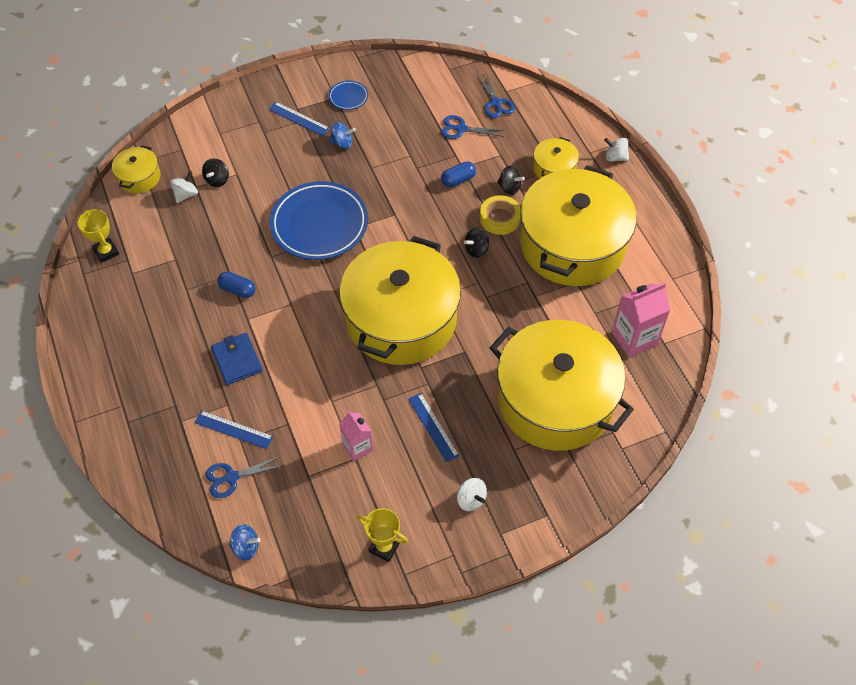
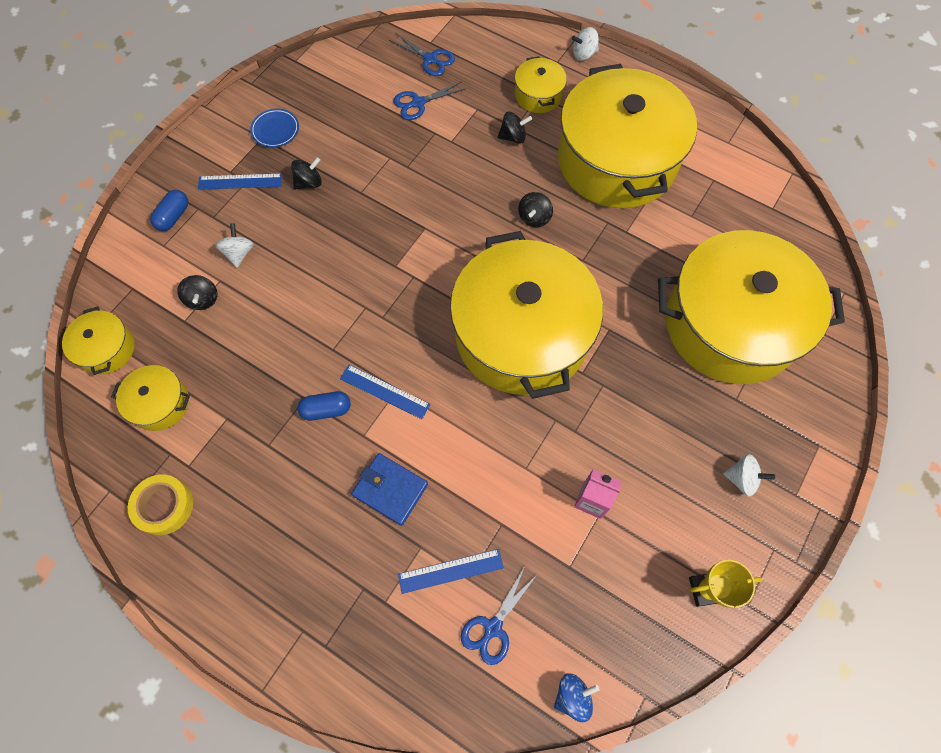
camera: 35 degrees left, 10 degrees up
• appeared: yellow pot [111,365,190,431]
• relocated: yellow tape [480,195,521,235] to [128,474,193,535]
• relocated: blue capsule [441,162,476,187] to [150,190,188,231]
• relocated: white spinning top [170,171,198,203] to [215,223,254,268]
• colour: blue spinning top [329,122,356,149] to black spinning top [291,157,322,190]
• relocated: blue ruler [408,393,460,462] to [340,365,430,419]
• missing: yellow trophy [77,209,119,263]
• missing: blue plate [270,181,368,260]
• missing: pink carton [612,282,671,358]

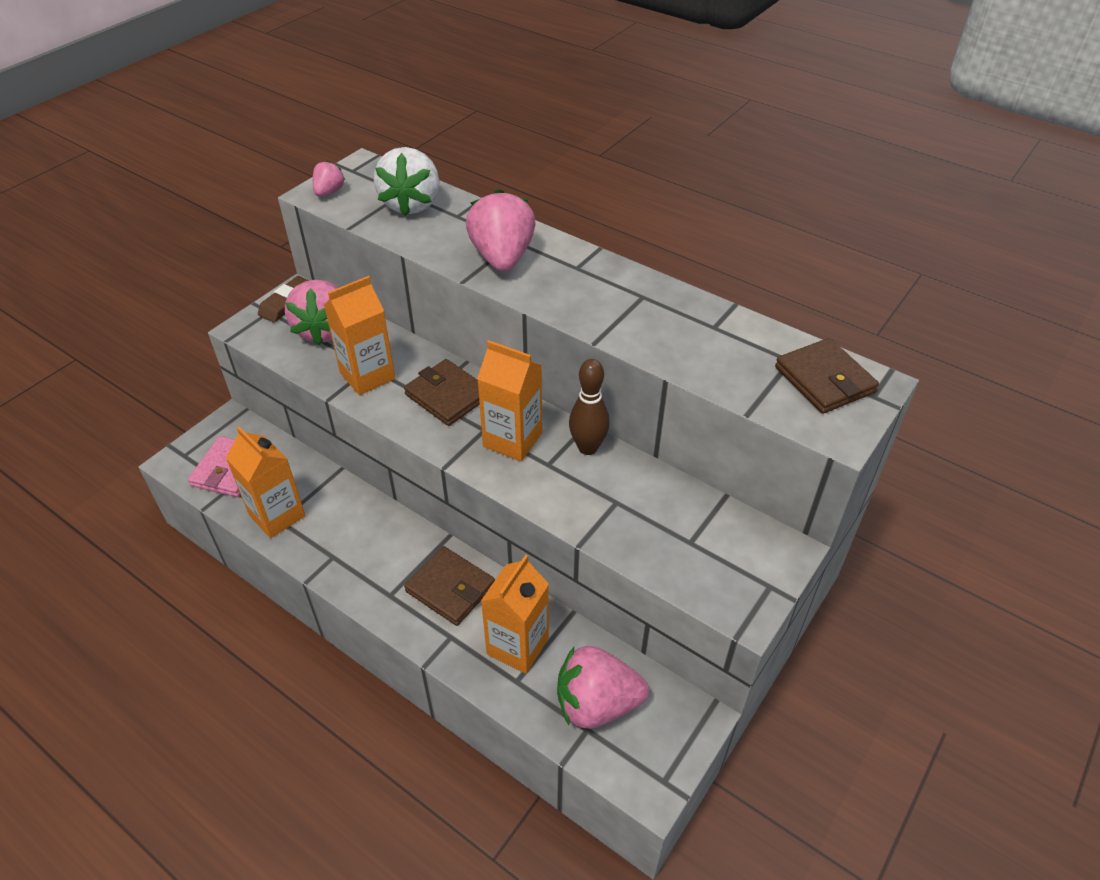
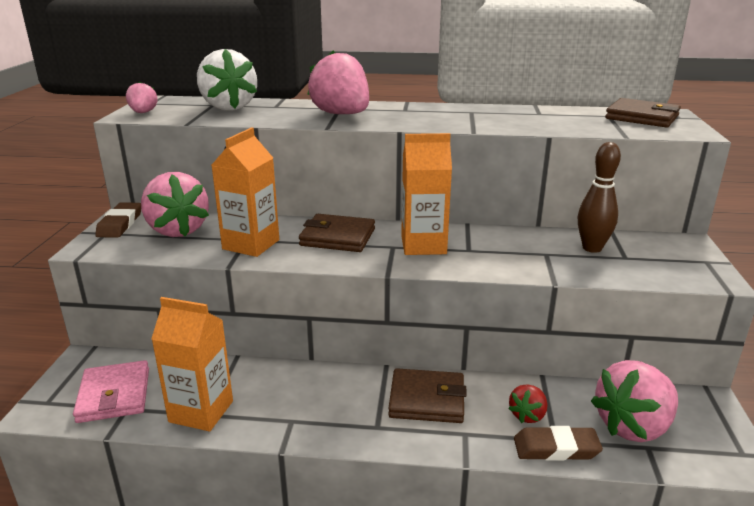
camera: 30 degrees left, 20 degrees down
• exchanged: orange carton [481,555,549,674] to red strawberry [508,384,547,423]
• appeared: brown eraser [514,426,603,461]
• relocated: brown bowling pin [569,359,610,455] to [578,142,621,253]

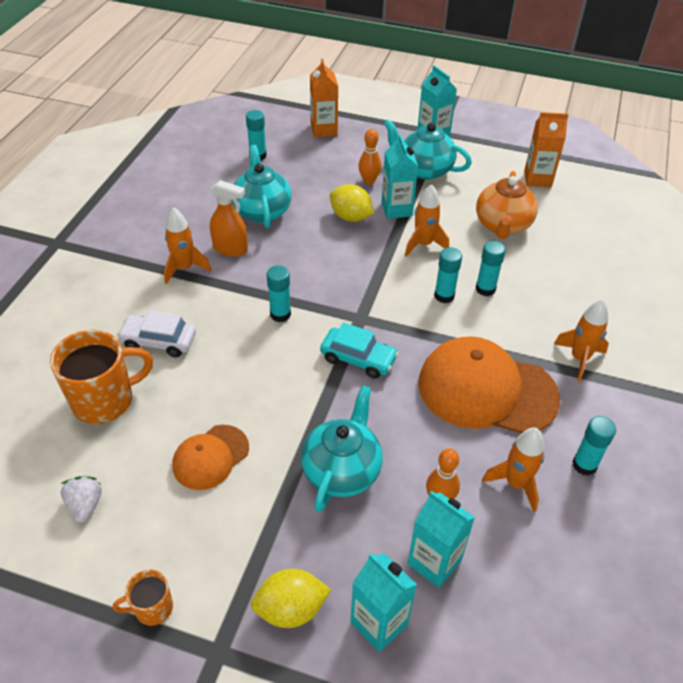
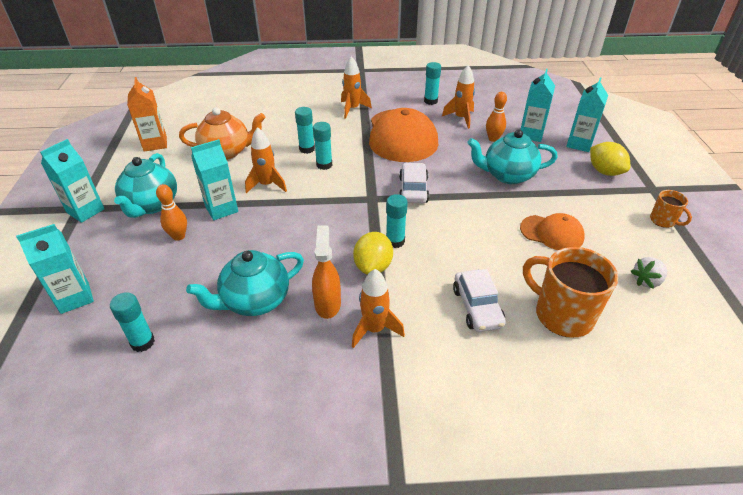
camera: 110 degrees left, 5 degrees down
• colour: orange carton [310,58,338,137] to turquoise carton [16,224,94,314]
• relocated: yellow lemon [330,184,374,222] to [353,232,393,275]
• colour: turquoise car [320,323,399,379] to white car [399,163,429,203]

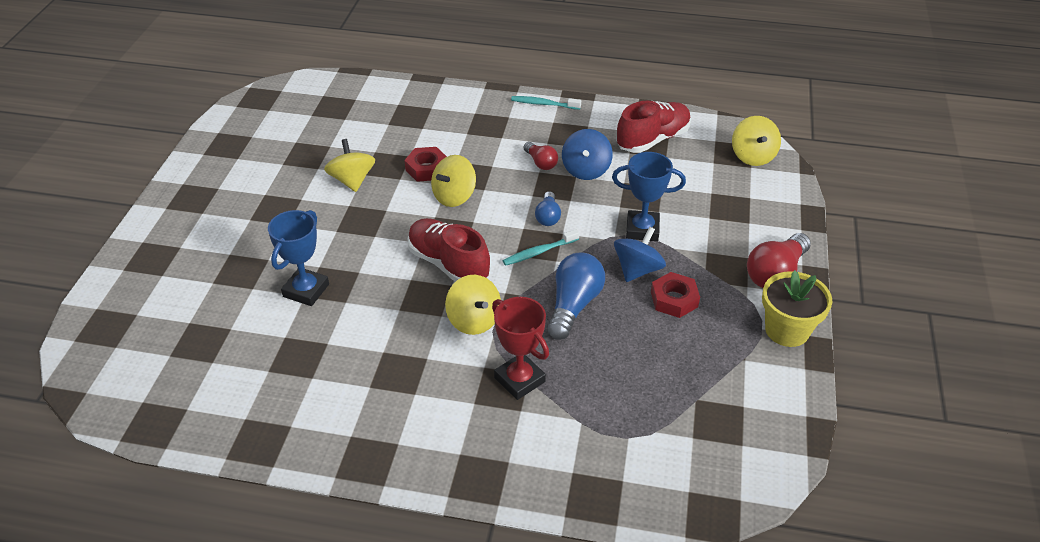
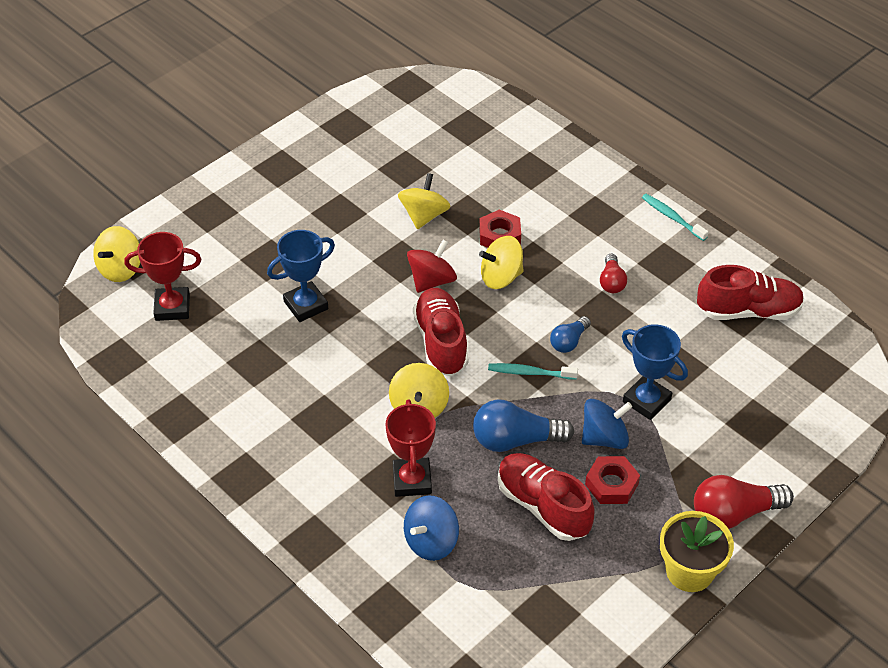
camera: 35 degrees right, 5 degrees up
• relocated: yellow spinning top [732,116,781,166] to [93,226,141,282]
• appeared: red trophy [124,232,201,321]
• relocated: blue spinning top [562,129,613,180] to [404,495,459,561]
• appeared: red spinning top [407,239,457,293]
• spun: blue light bulb [547,253,605,340] = [473,400,574,452] 150 degrees counterclockwise
• appeared: red shoe [498,453,595,541]

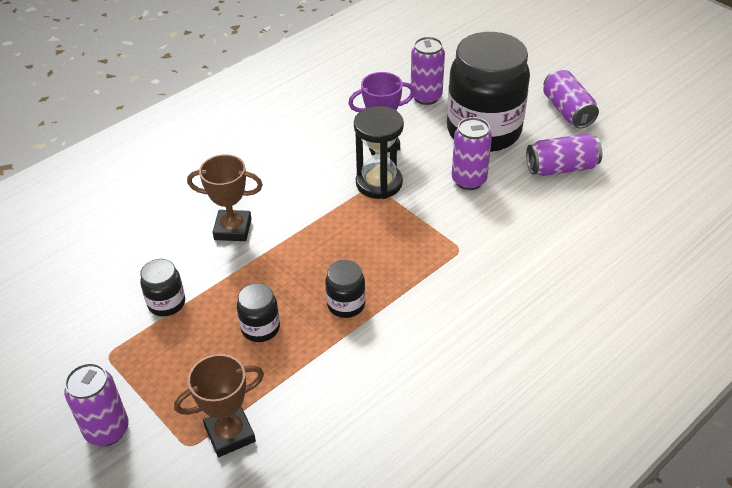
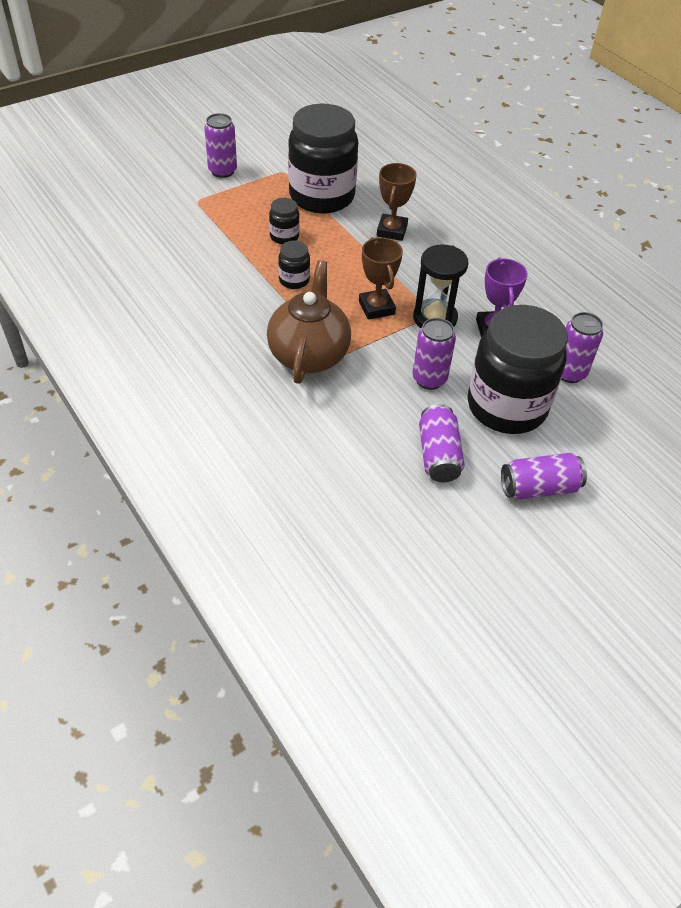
camera: 95 degrees right, 5 degrees up
• appeared: brown teapot [267,260,351,384]
• size: black jar [140,259,185,316] = [288,104,358,214] x2.36
• relocated: brown trophy [174,354,264,457] to [359,237,403,320]

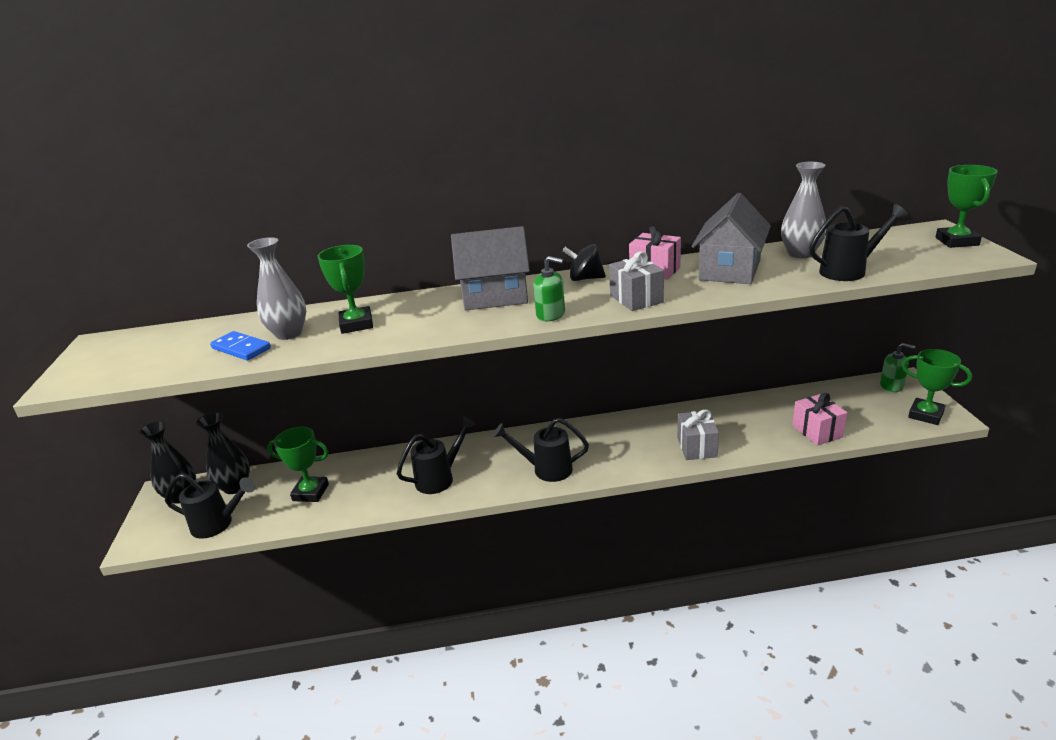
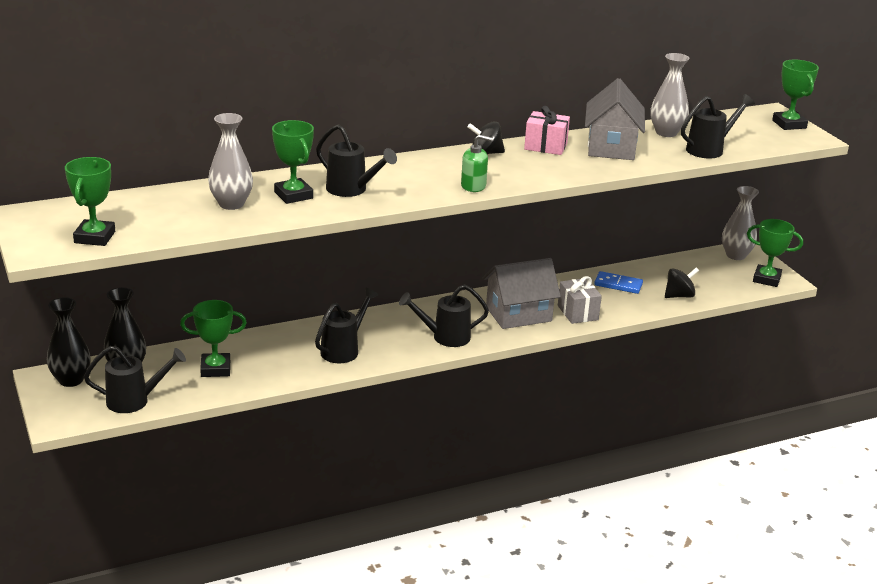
camera: 20 degrees left, 0 degrees up
• appeared: green trophy [65,157,115,246]
• appeared: black watering can [316,124,397,197]
• relocated: grey house [451,226,530,310] to [483,258,561,329]
• relocated: blue domino [210,331,271,360] to [594,271,643,294]
• exchanged: pink gift [792,393,847,446] to black spinning top [665,268,699,298]
• exchanged: green soap dispenser [880,343,915,392] to grey vase [722,186,759,260]
• missing: grey gift [609,251,664,311]

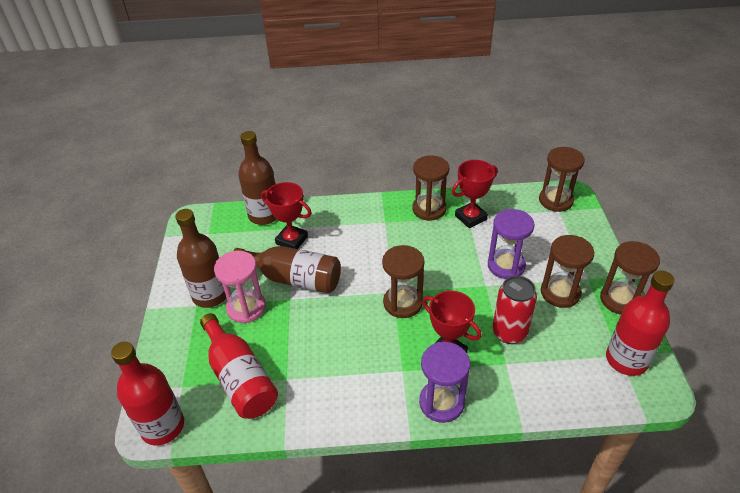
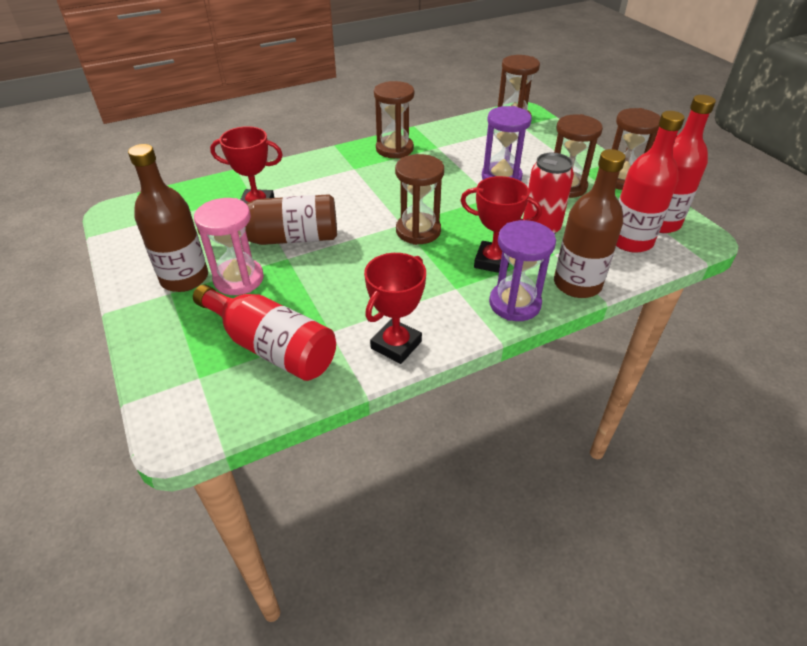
camera: 25 degrees left, 0 degrees up
• relocated: red trophy [452,160,498,228] to [364,253,426,364]
• relocated: brown bottle [238,131,276,225] to [554,149,626,298]
• relocated: red bottle [111,342,184,446] to [616,111,685,253]

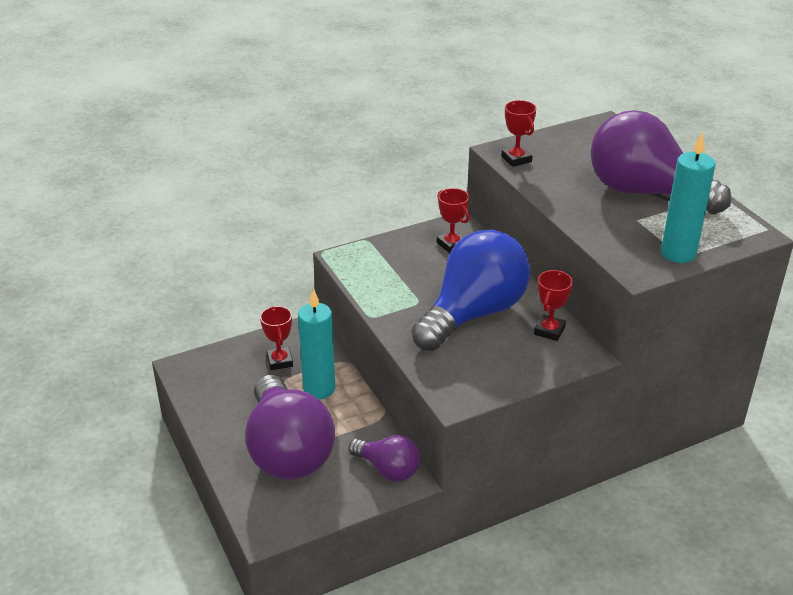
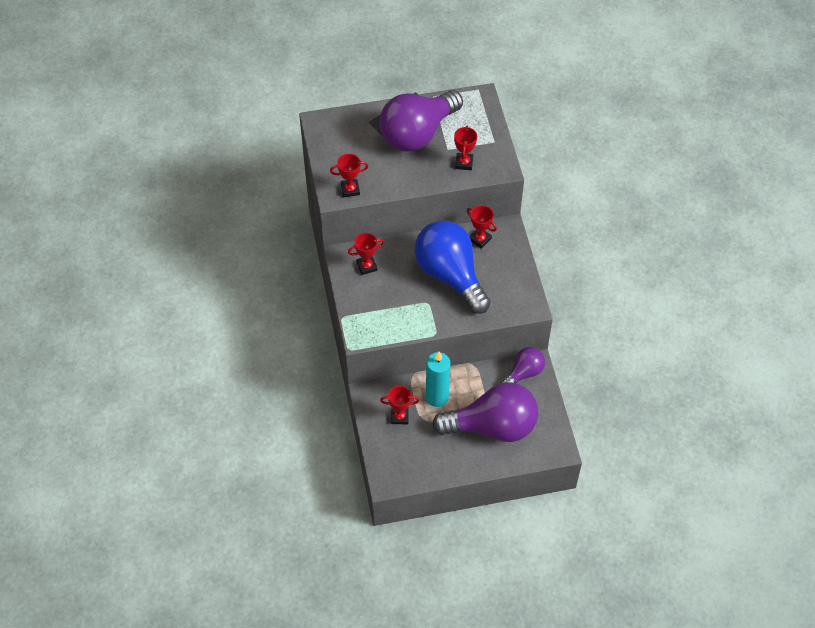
camera: 75 degrees left, 20 degrees up
• appeared: red trophy [454,126,477,170]
• missing: turquoise candle [661,131,715,263]

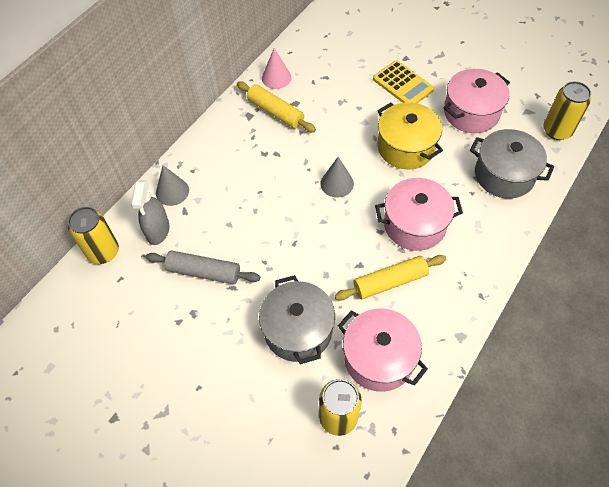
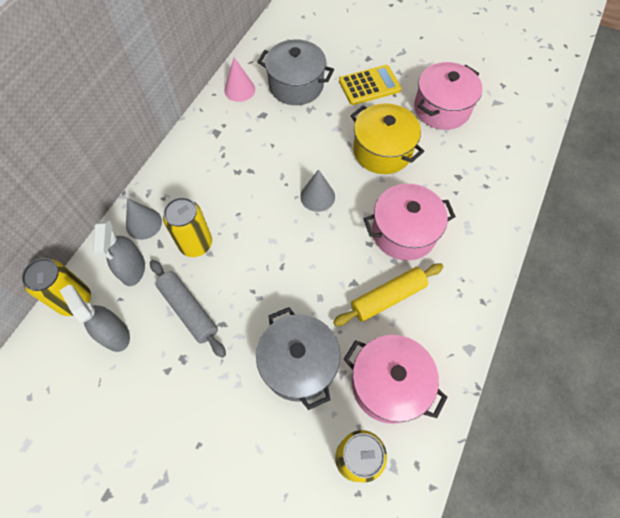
camera: 10 degrees left, 5 degrees up
• appeared: grey spray bottle [59,285,130,352]
• spun: grey rolling pin [146,250,260,284] = [150,260,226,358] 45 degrees clockwise
• relocated: yellow can [543,81,591,140] to [163,197,212,257]
• relocated: grey pot [470,129,554,199] to [258,39,334,105]
• spun: yellow calculator [373,60,434,103] = [339,65,401,105] 60 degrees counterclockwise
• missing: yellow rolling pin [237,81,316,133]

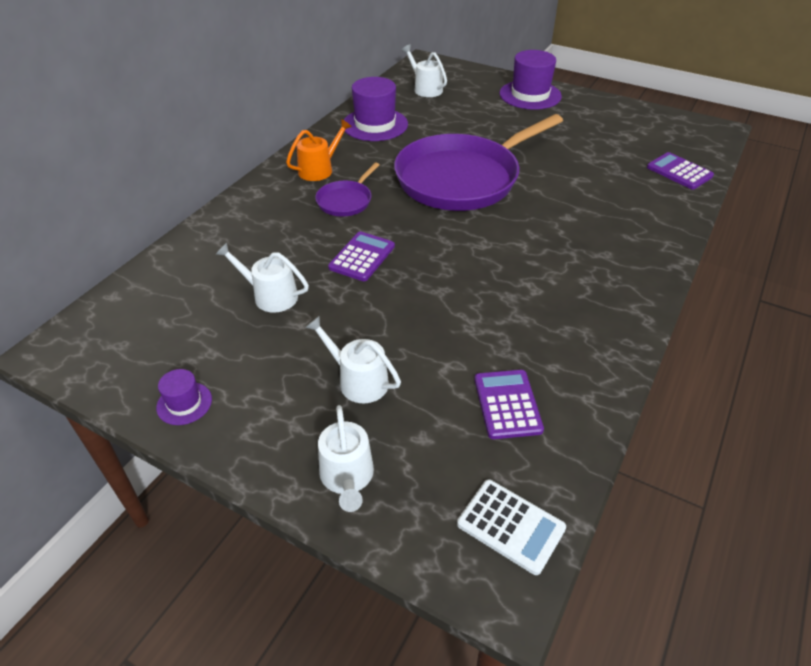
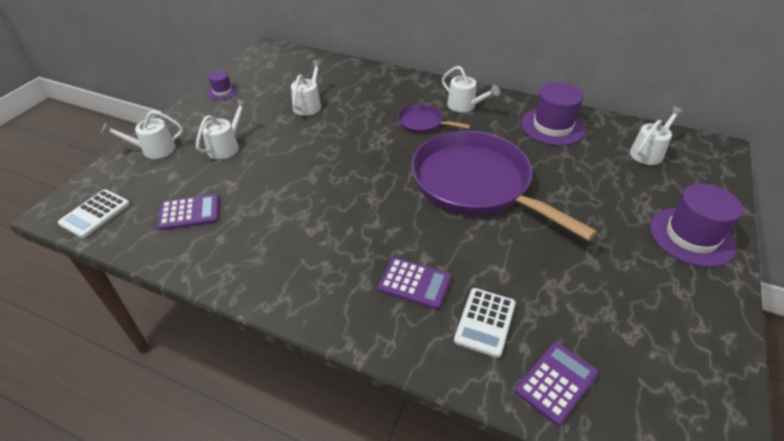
camera: 85 degrees right, 0 degrees up
• relocated: purple calculator [328,231,395,281] to [378,257,451,309]
• colour: orange watering can [286,119,352,181] to white watering can [442,66,500,112]
• appeared: white calculator [454,288,516,358]

